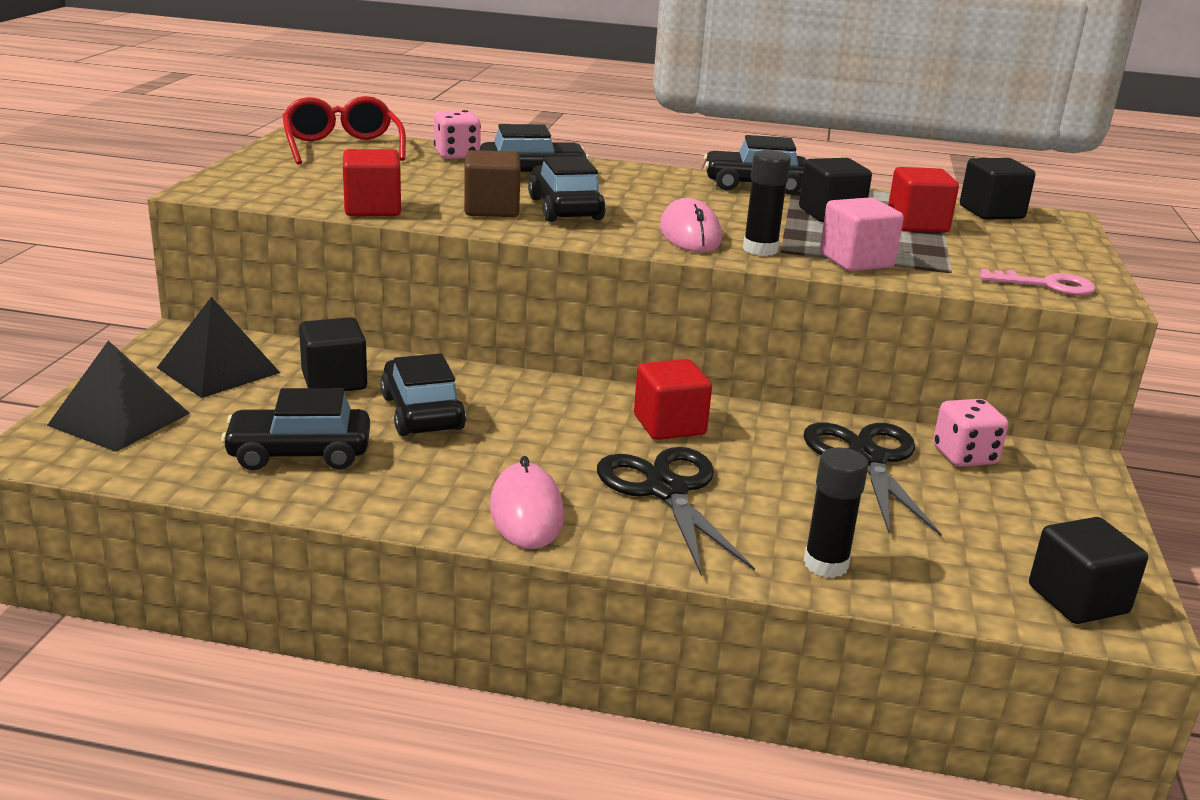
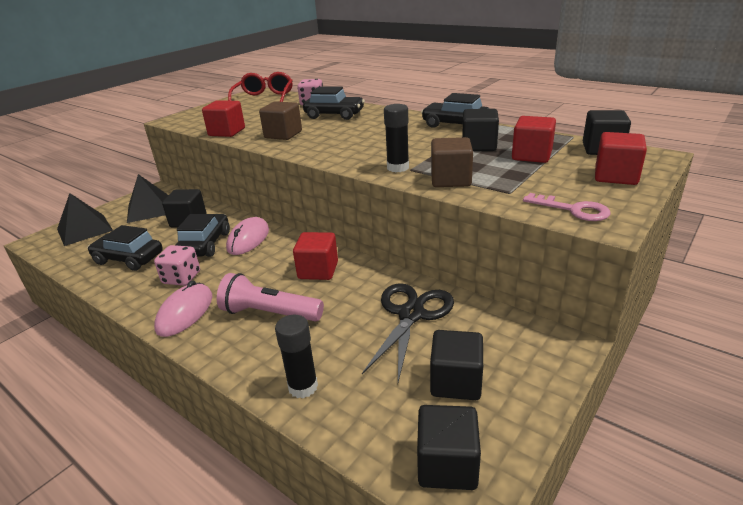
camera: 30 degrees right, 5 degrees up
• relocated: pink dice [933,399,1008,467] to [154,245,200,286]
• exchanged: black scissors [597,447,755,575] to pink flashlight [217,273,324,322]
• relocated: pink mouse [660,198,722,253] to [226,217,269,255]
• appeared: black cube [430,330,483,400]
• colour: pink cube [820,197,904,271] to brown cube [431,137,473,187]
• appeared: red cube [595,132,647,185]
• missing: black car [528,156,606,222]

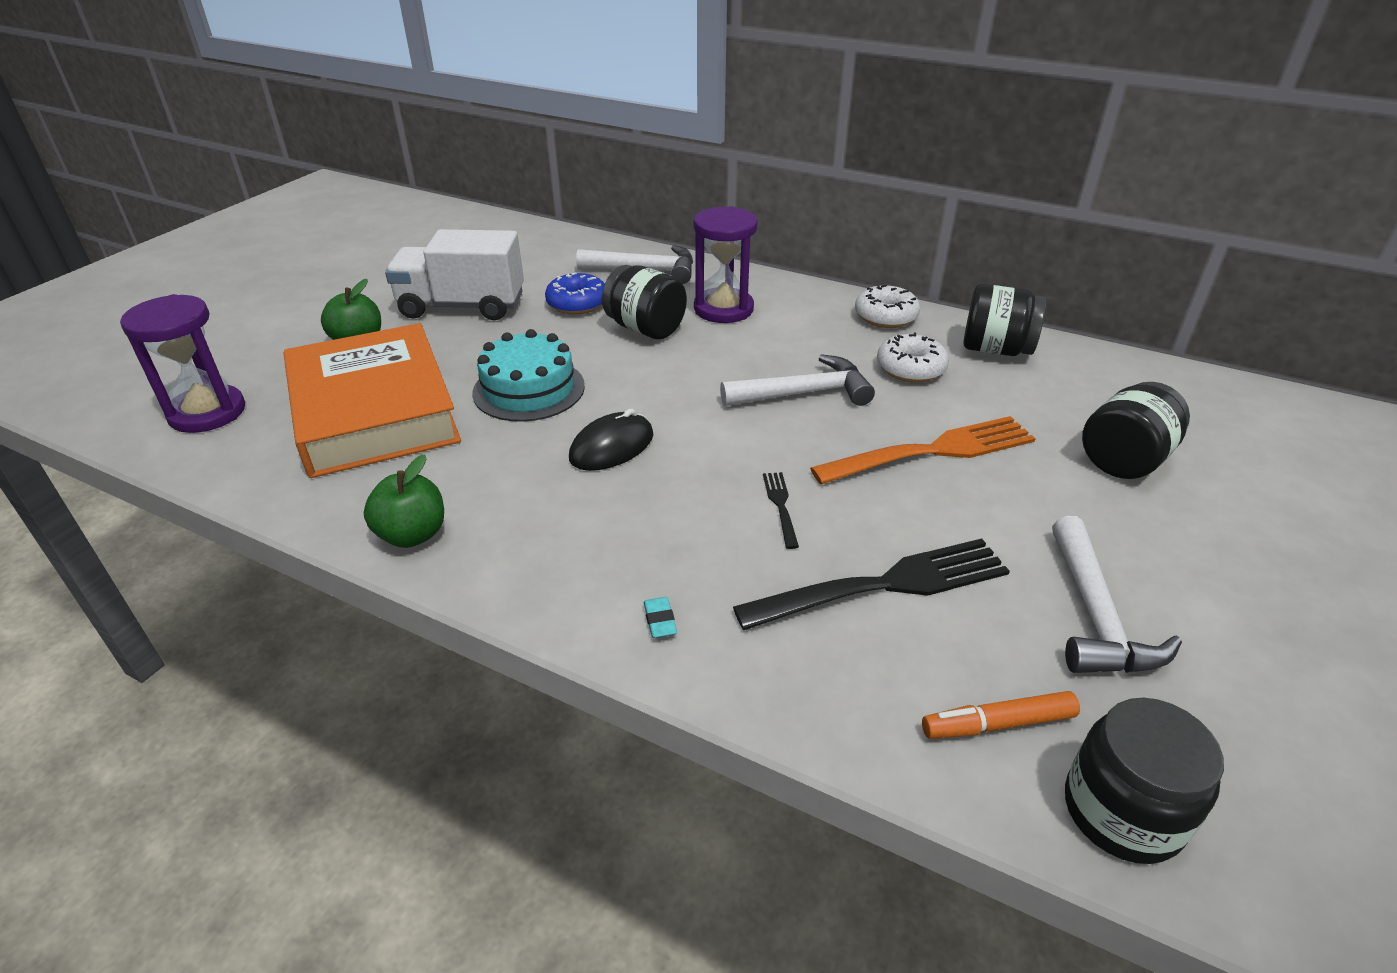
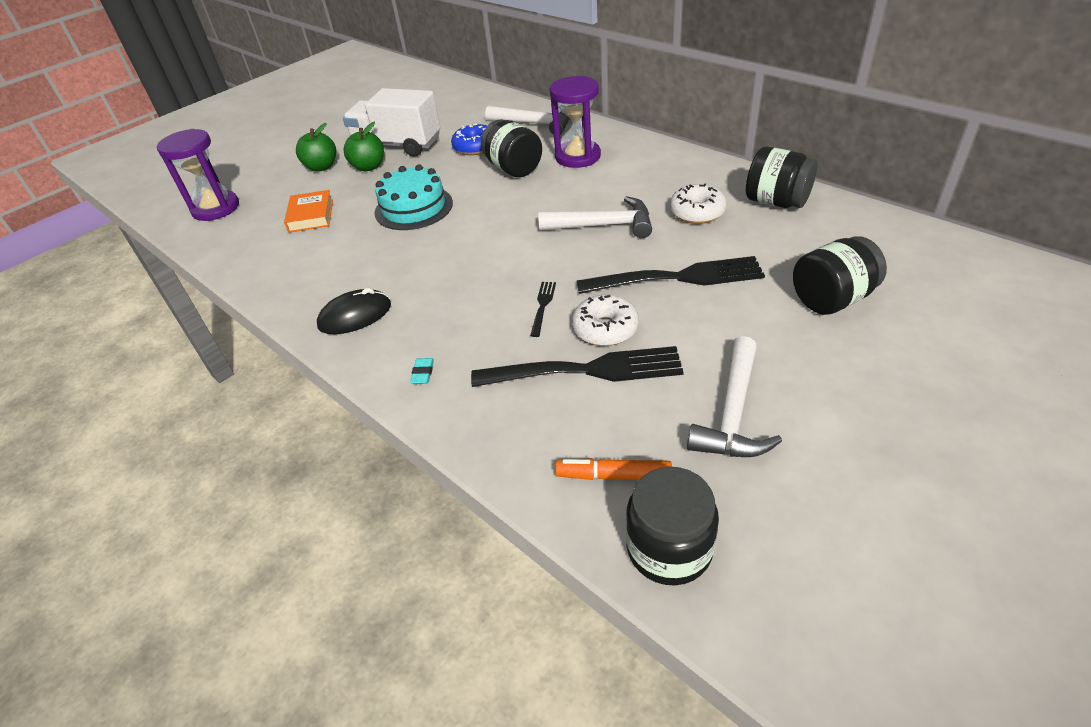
camera: 20 degrees right, 5 degrees up
• size: orange book [284,323,461,478] = [284,190,333,233] x0.43
• relocated: black mouse [569,408,654,471] to [317,288,391,334]
• relocated: green apple [364,454,444,548] to [344,121,384,171]
• relocated: white donut [855,285,920,328] to [572,294,639,346]
• colour: orange fork [810,416,1036,484] to black fork [577,256,765,294]

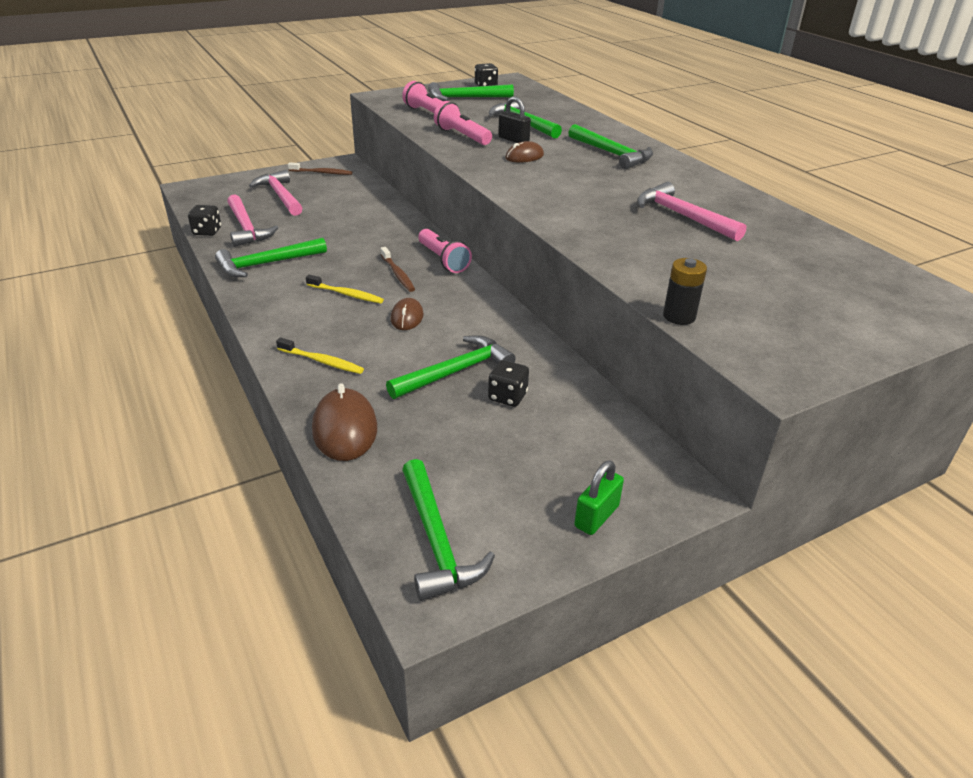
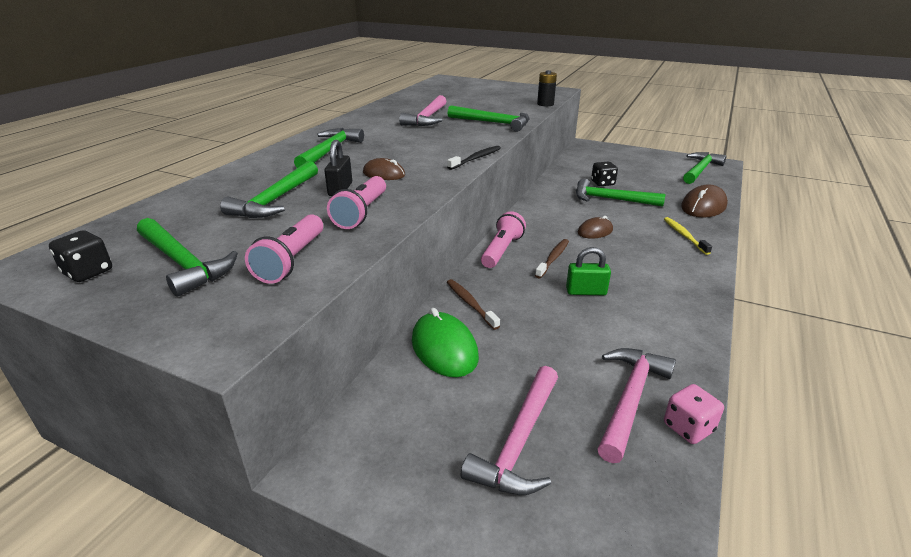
camera: 125 degrees left, 5 degrees down
• appeared: green mouse [412,308,479,377]
• appeared: black toothbrush [447,146,501,170]
• relocated: brown toothbrush [288,162,352,175] to [447,279,500,330]
• relocated: green hammer [215,238,327,277] to [448,105,530,132]
• relocated: green padlock [574,460,624,535] to [566,247,611,295]
• colour: black dice [188,205,221,236] to pink dice [664,384,724,444]
• missing: yellow toothbrush [306,274,384,304]

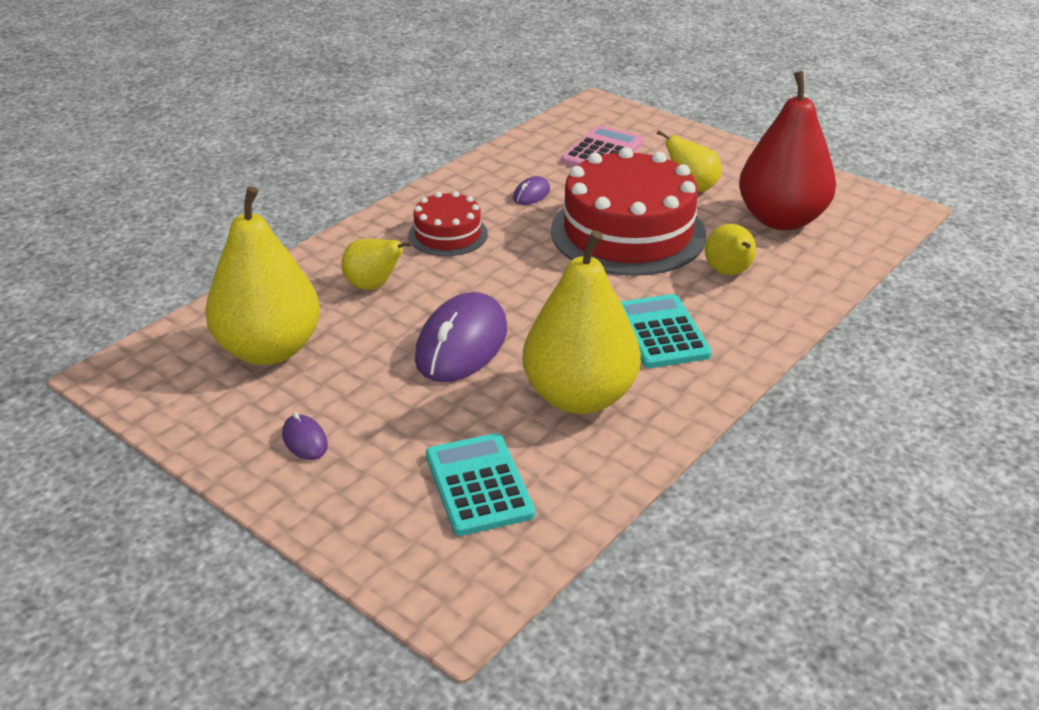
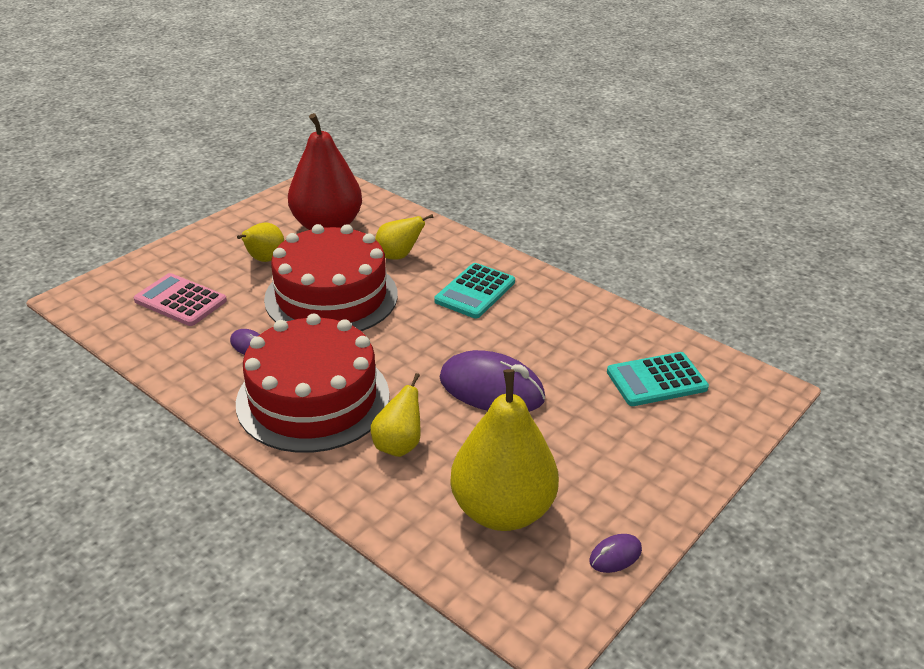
camera: 90 degrees left, 0 degrees up
• size: red cake [408,191,488,256] = [236,314,389,453] x1.95
• spun: turquoise calculator [621,294,712,368] = [434,263,515,318] 45 degrees counterclockwise
• relocated: purple mouse [282,412,328,460] to [589,534,642,573]
• missing: yellow pear [522,230,641,414]

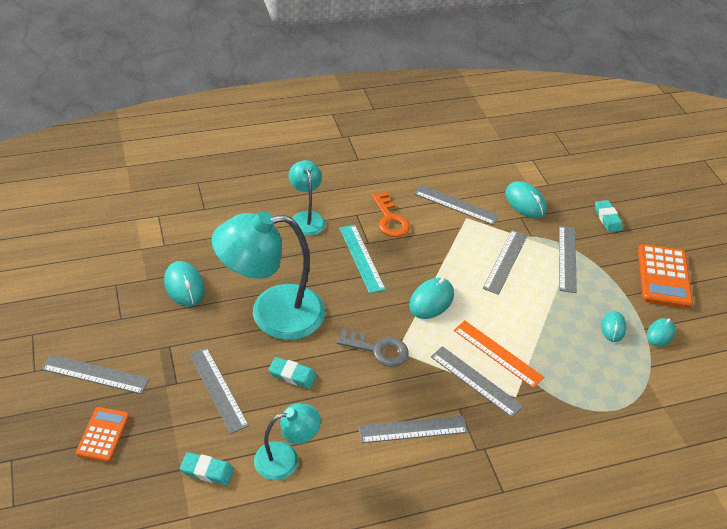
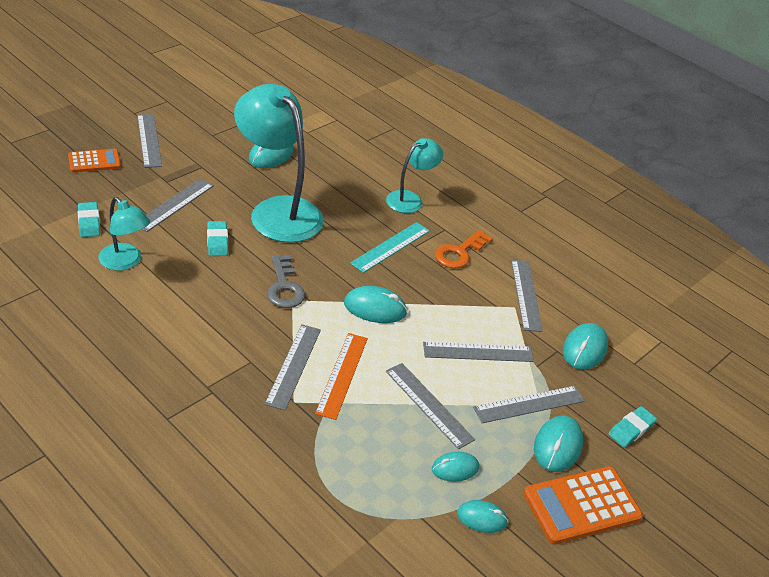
camera: 60 degrees right, 5 degrees down
• relocated: grey ruler [358,416,468,443] to [386,363,475,449]
• appeared: turquoise mouse [534,415,583,472]

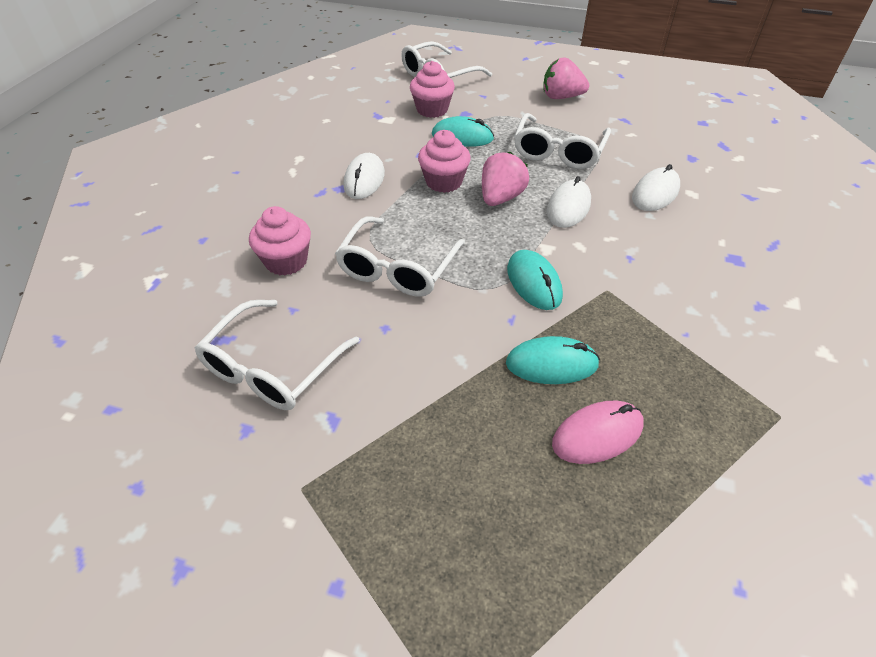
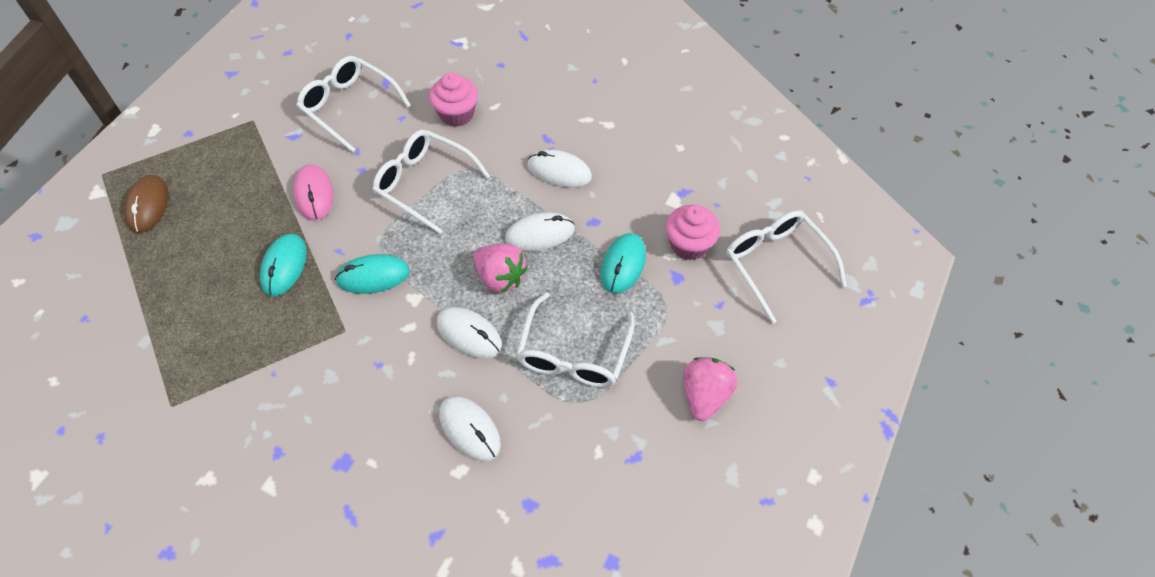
camera: 100 degrees right, 10 degrees up
• appeared: brown mouse [124,175,168,233]
• relocated: pink mouse [552,401,644,464] to [293,164,334,220]
• exchanged: pink cupcake [418,130,471,193] to white mouse [505,212,575,251]
• spun: white glasses [514,113,611,169] = [516,292,634,388] 105 degrees counterclockwise

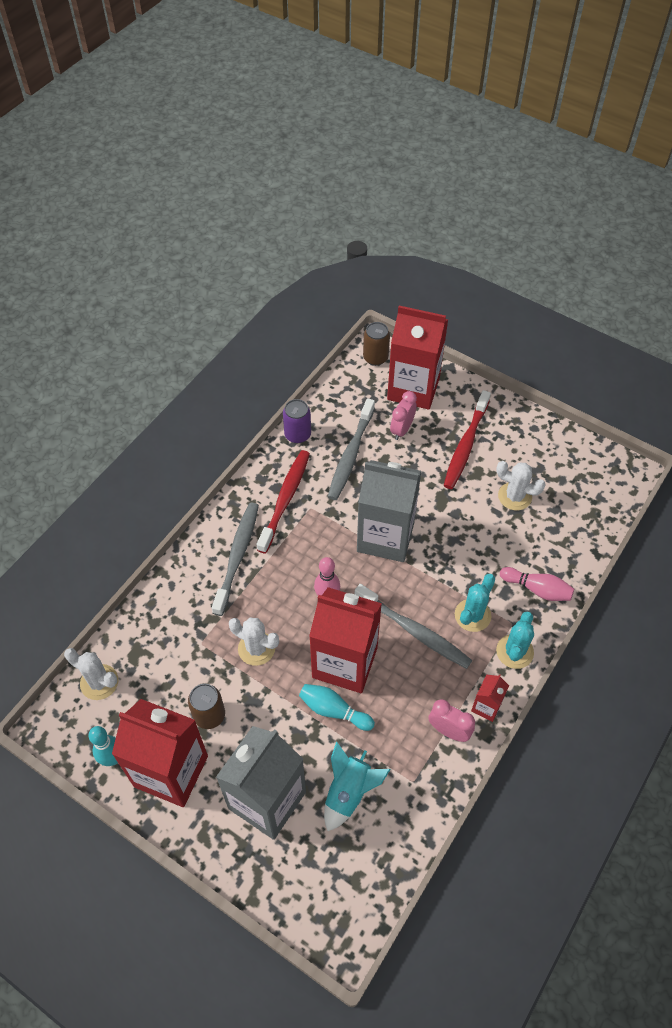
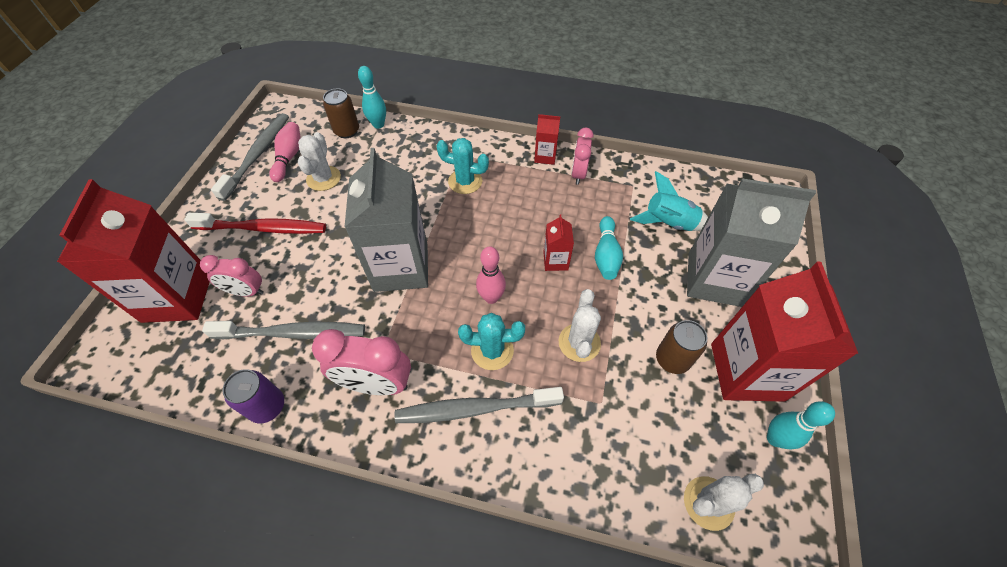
camera: 110 degrees left, 0 degrees up
• relocated: grey toothbrush [355,584,473,669] to [211,113,289,201]
• relocated: pink bowling pin [500,567,574,601] to [269,122,301,182]
• exchanged: red toothbrush [257,450,310,554] to pink clock [312,329,411,395]
• relocated: brown can [363,322,390,366] to [323,88,359,138]
• appeared: turquoise bowling pin [358,66,386,129]
• relocated: turquoise cactus [496,611,534,669] to [458,313,525,370]
• size: red carton [309,587,382,693] = [543,215,574,271] x0.44
• spun: white cactus [64,648,118,700] = [684,474,764,531] 60 degrees clockwise

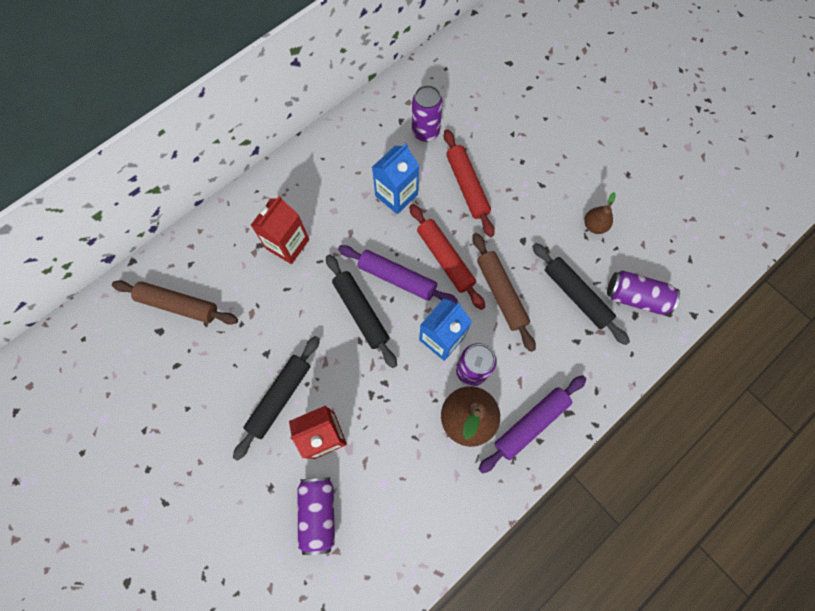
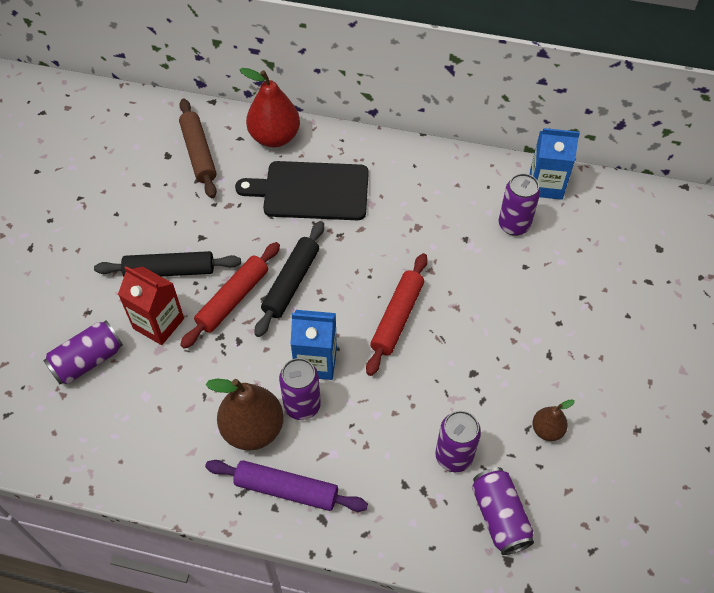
camera: 55 degrees right, 15 degrees down
• relocated: red rolling pin [444,129,495,237] to [180,242,280,349]
• exchanged: red carton [251,196,309,264] to black cutting board [235,161,369,220]
• appeared: red pear [240,68,300,148]
• exchanged: black rolling pin [532,243,630,345] to purple can [435,411,481,472]
• relocated: blue carton [372,143,419,214] to [530,128,580,200]
• missing: purple rolling pin [338,245,458,303]
• missing: brown rolling pin [472,233,536,352]

